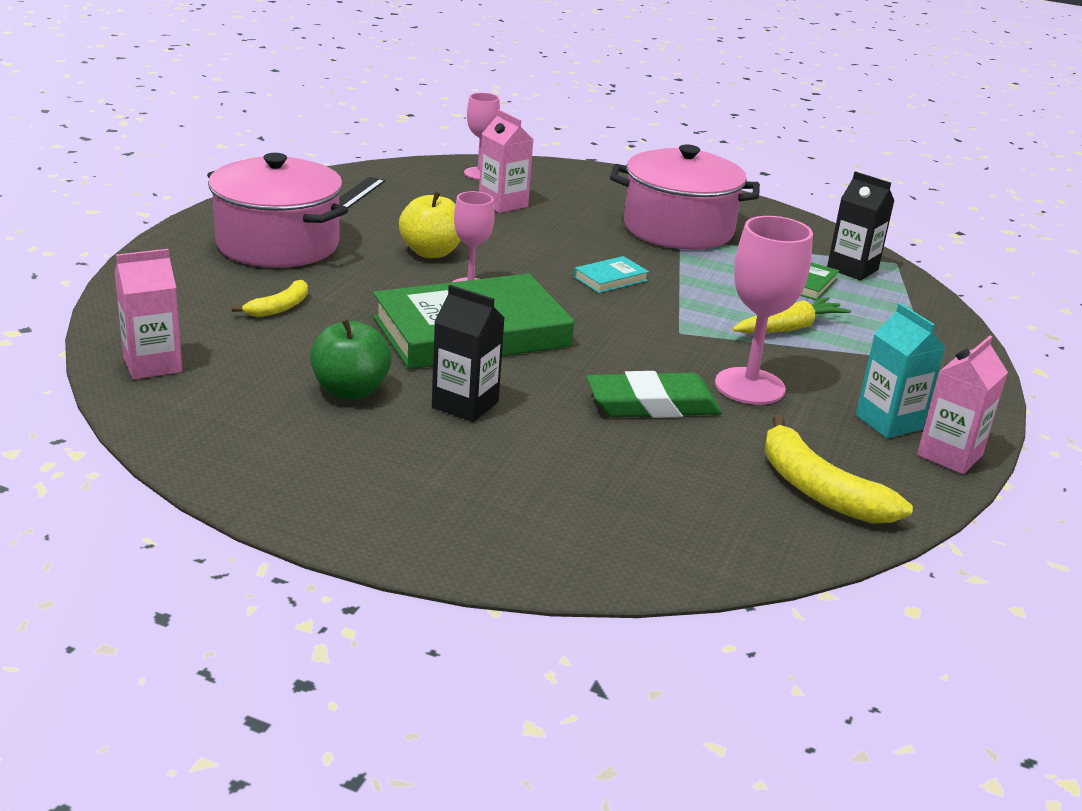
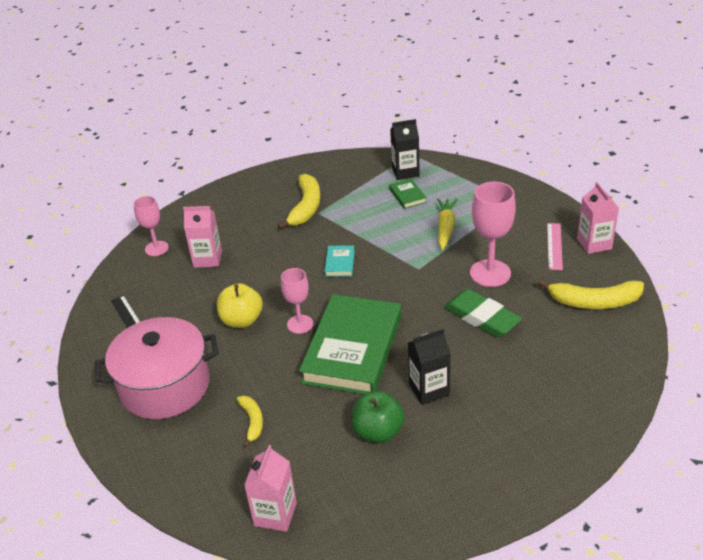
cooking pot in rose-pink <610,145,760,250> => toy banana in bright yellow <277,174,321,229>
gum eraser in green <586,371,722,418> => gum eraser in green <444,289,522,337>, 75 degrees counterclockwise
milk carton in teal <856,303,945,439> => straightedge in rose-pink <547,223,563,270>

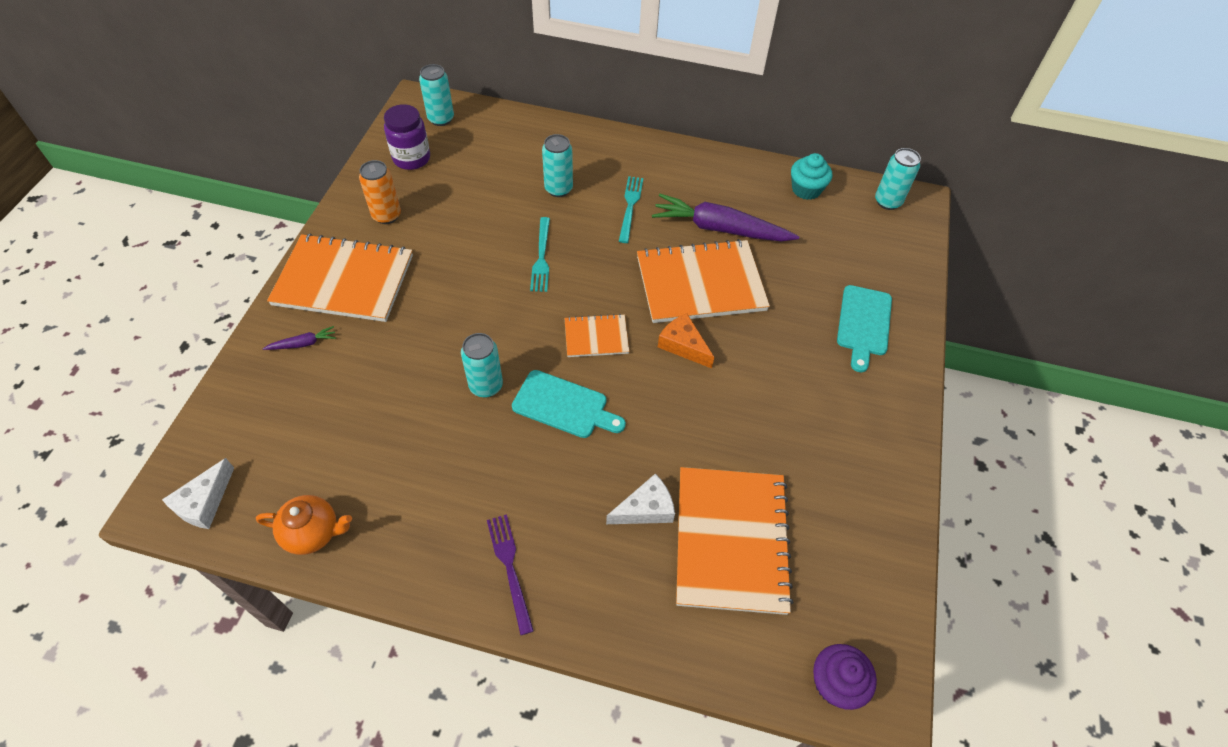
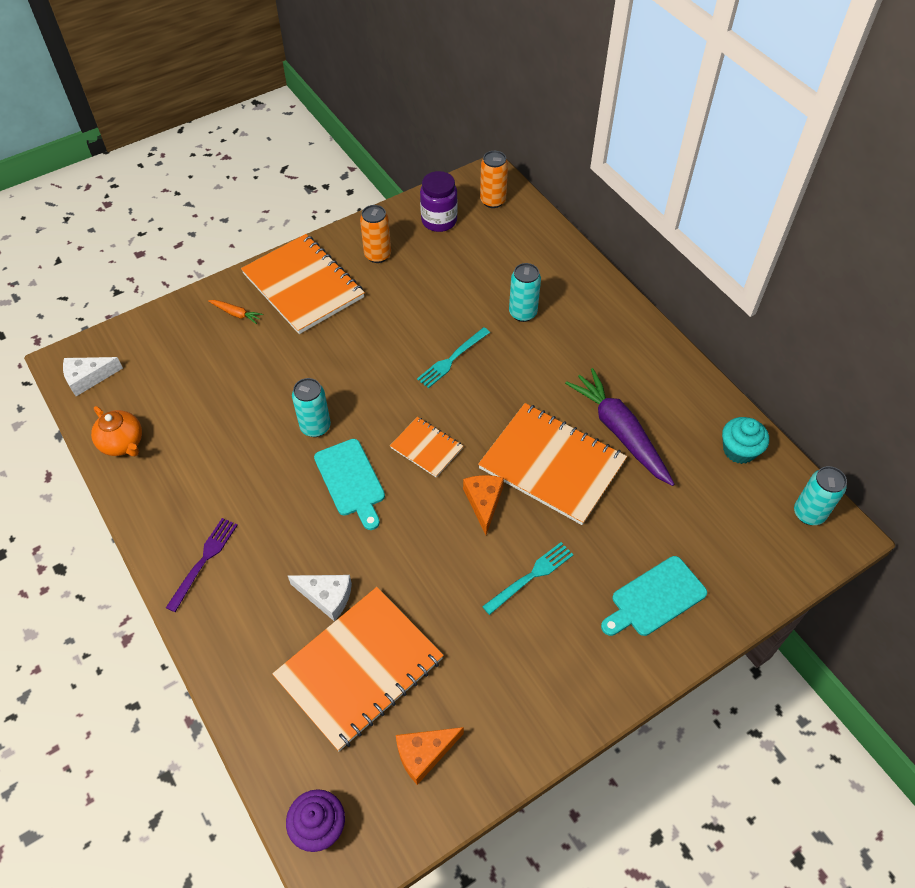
carrot in violet <263,326,336,350> => carrot in orange-coloured <208,300,263,324>
nothing => piece of cheese in orange-coloured <396,727,464,785>
can in teal <419,64,454,126> => can in orange-coloured <480,151,508,208>
dinner fork in teal <619,176,643,243> => dinner fork in teal <482,542,574,615>, relocated

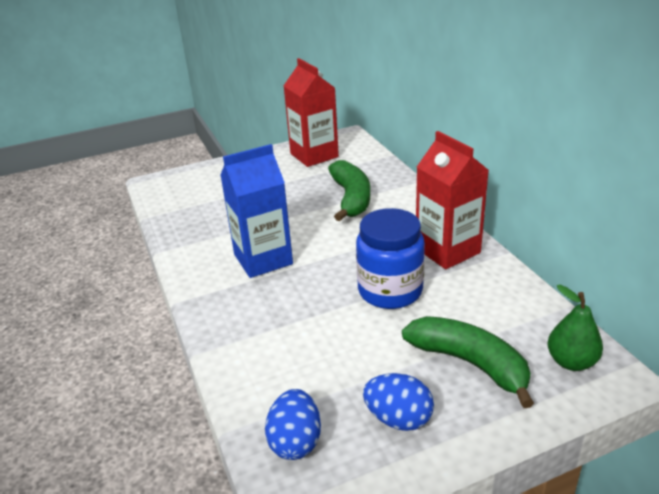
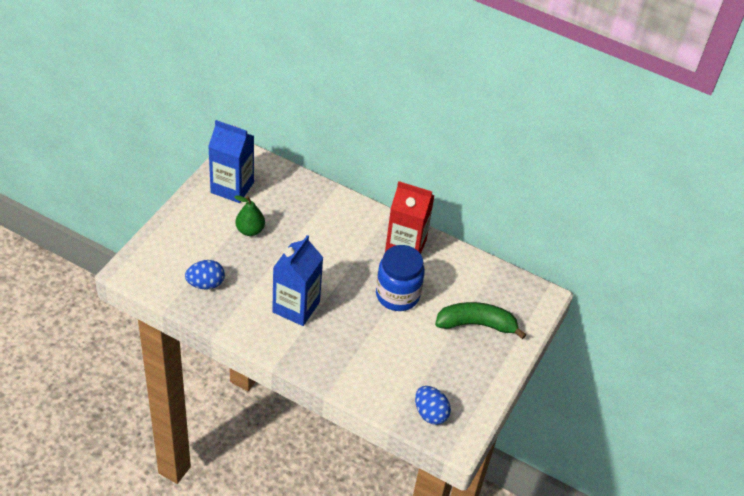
toy egg in royal blue <363,373,434,431> => toy egg in royal blue <185,260,225,290>, relocated
milk carton in crimson <284,58,339,167> => milk carton in royal blue <208,120,254,203>
toy pear in green <548,285,603,371> => toy pear in green <234,196,265,236>, relocated
toy banana in green <328,160,370,221> => nothing

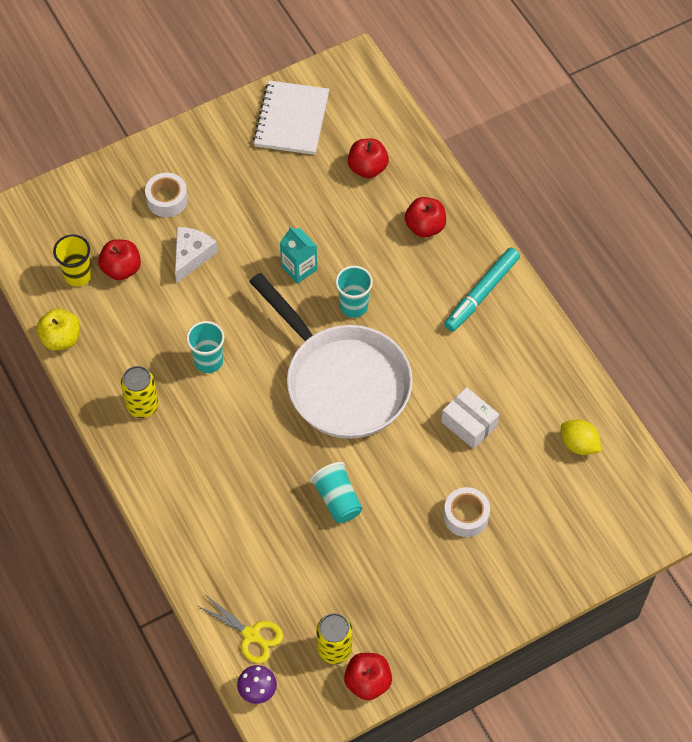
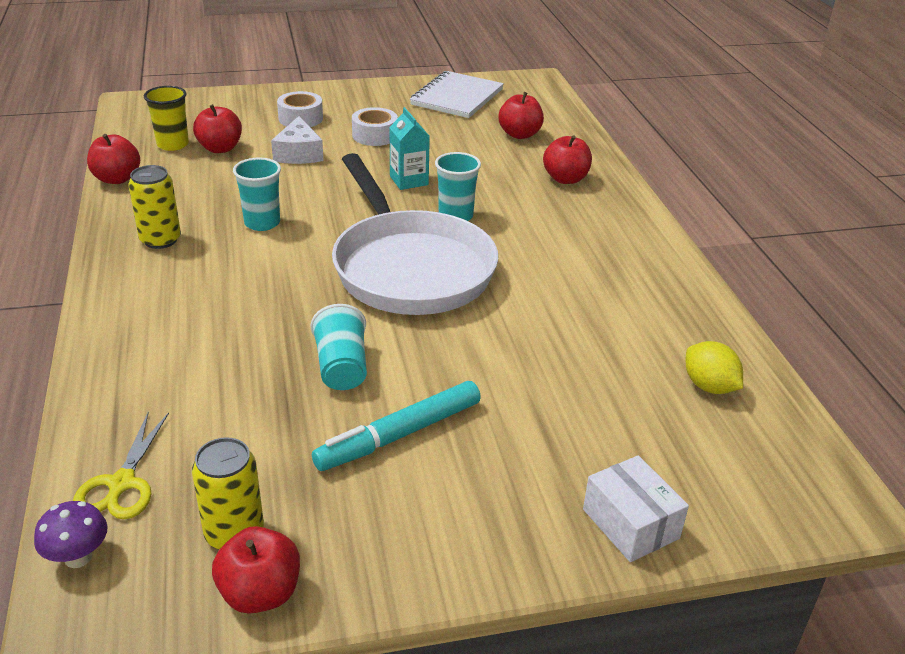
pair of scissors in bright yellow <197,595,283,663> => pair of scissors in bright yellow <73,412,169,519>, 45 degrees clockwise
apple fruit in bright yellow <37,309,80,350> => apple fruit in crimson <87,134,140,184>
piece of cheese in white <175,227,218,283> => piece of cheese in white <271,116,323,164>, 135 degrees clockwise
felt pen in teal <444,247,520,332> => felt pen in teal <312,381,481,471>, relocated
roll of tape in white <444,487,490,537> => roll of tape in white <352,107,398,146>, relocated
parcel in white <441,387,499,449> => parcel in white <583,455,689,562>, relocated

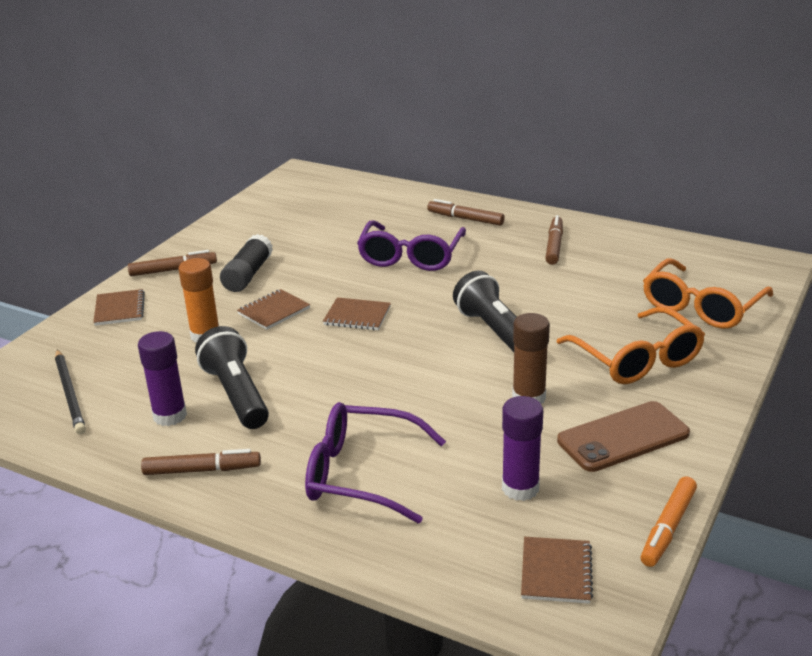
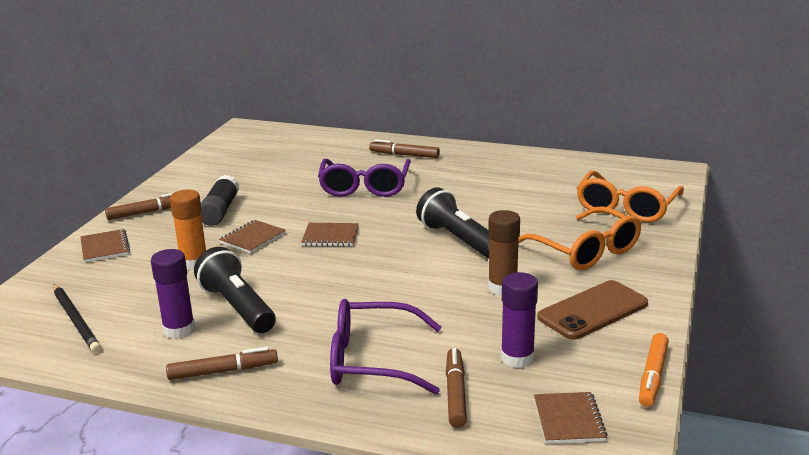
felt pen in dark brown <545,215,563,265> => felt pen in dark brown <446,348,467,428>, relocated

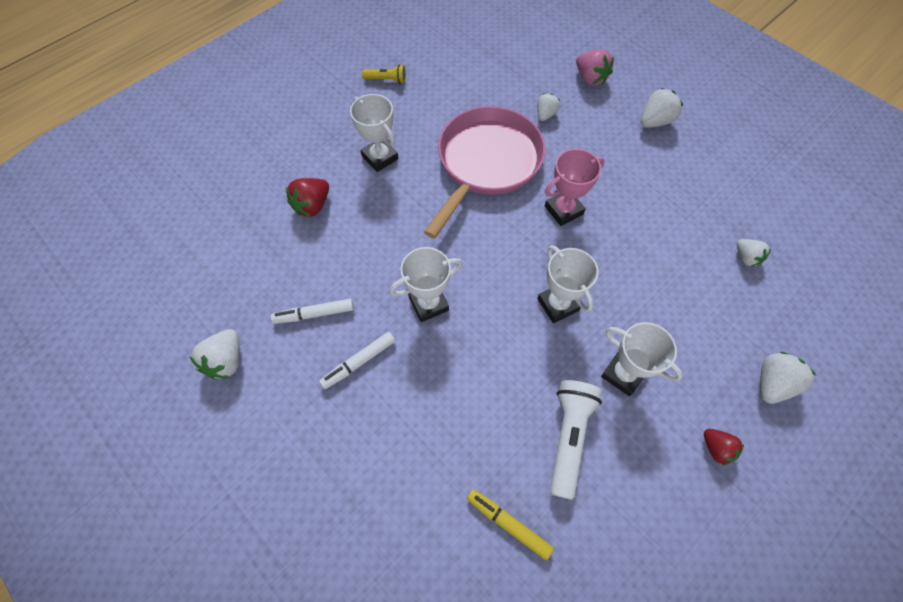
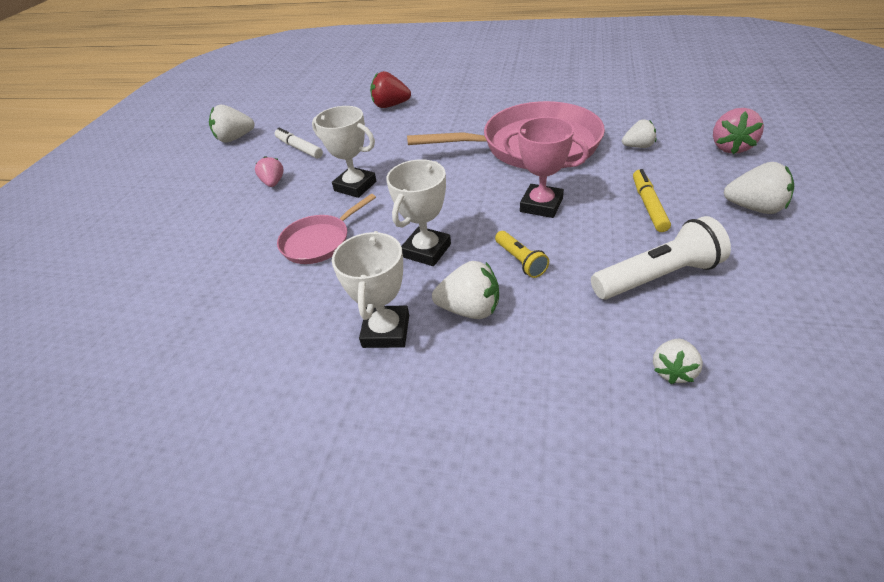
felt pen in white <319,332,395,389> => toy strawberry in rose-pink <255,156,284,187>
nothing => skillet in rose-pink <277,194,376,264>
toy strawberry in white <760,352,816,404> => toy strawberry in white <432,261,499,319>, relocated
pocket torch in bright yellow <362,65,406,84> => pocket torch in bright yellow <495,231,549,278>, relocated
pocket torch in white <550,380,602,500> => pocket torch in white <591,216,731,299>, relocated
felt pen in bright yellow <467,489,554,560> => felt pen in bright yellow <633,169,671,232>, relocated
trophy in white <350,94,399,172> => nothing
toy strawberry in crimson <704,429,744,466> => nothing

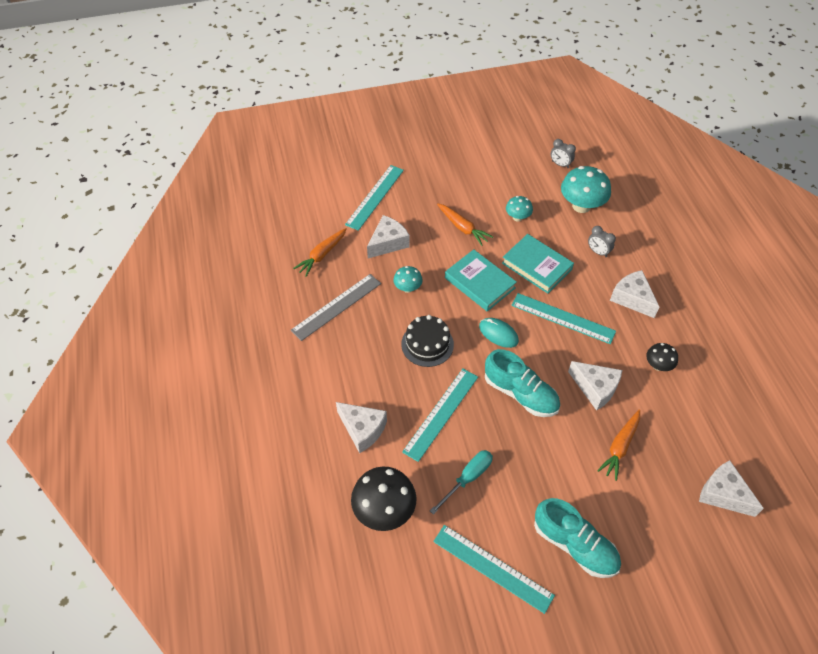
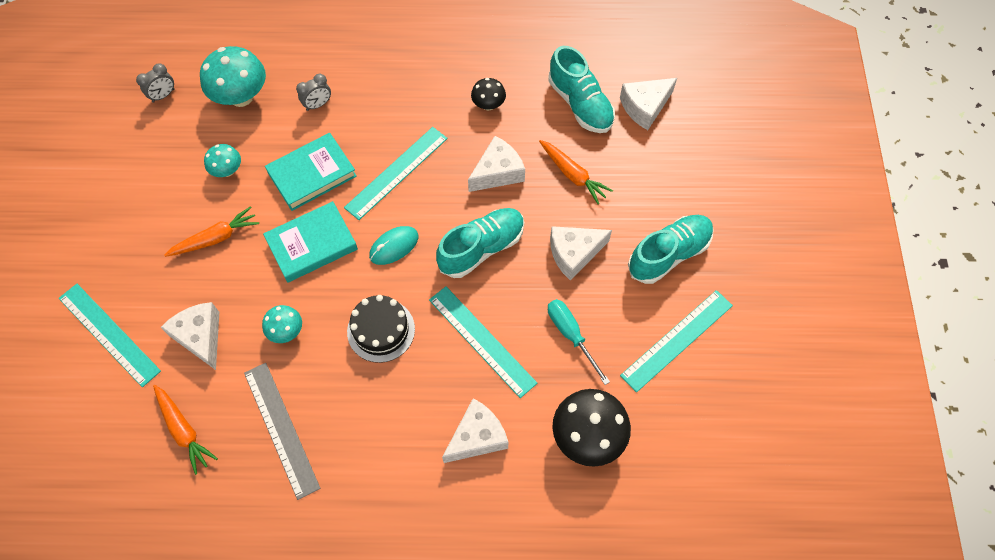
nothing => sneaker in teal <548,46,615,133>
piece of cheese in white <610,270,659,318> => piece of cheese in white <550,226,612,280>, relocated

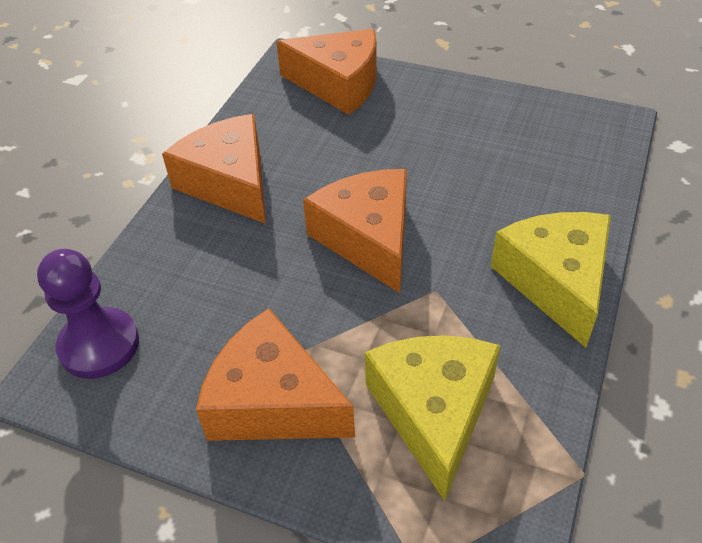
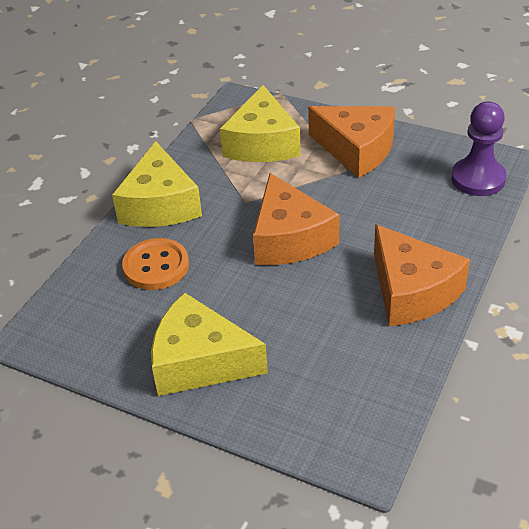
nothing => shirt button in orange-coloured <122,238,189,290>
nothing => piece of cheese in bright yellow <151,293,268,396>
piece of cheese in orange-coloured <276,29,377,115> => nothing

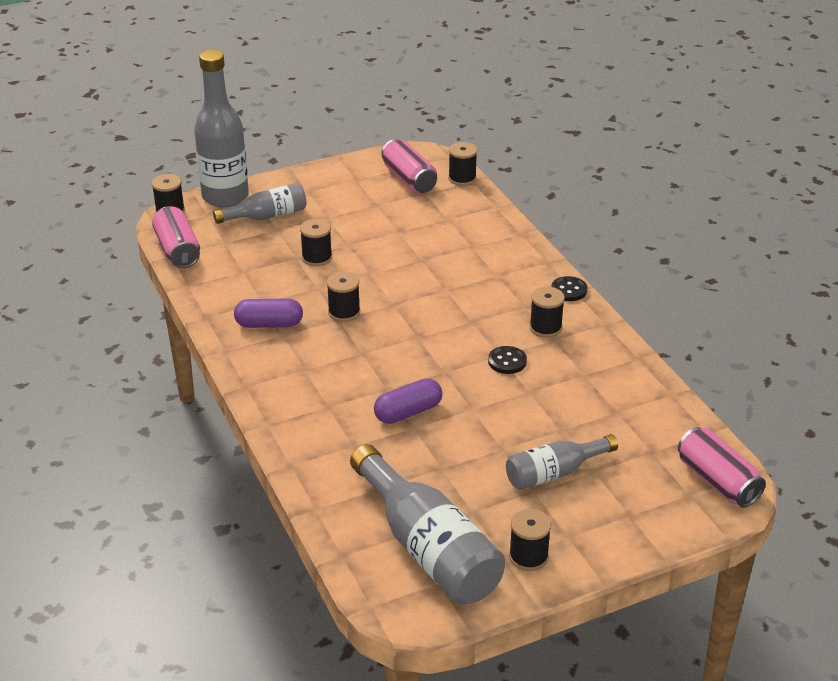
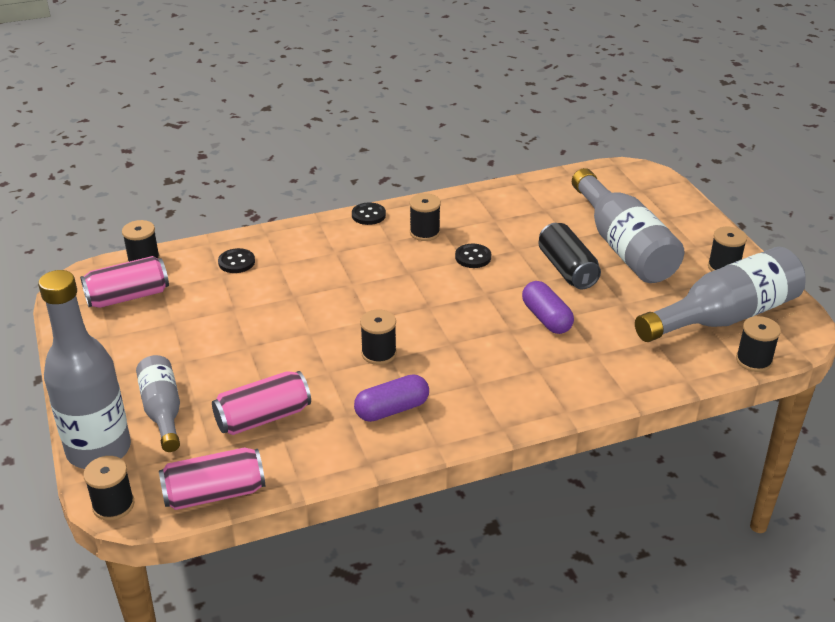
can in rose-pink <678,427,766,508> => can in rose-pink <212,371,311,435>, relocated
nothing => shirt button in ebony <218,248,255,273>
pill in violet <234,298,303,328> => pill in violet <354,374,429,422>, 60 degrees clockwise
nothing => can in ebony <538,223,601,289>
flask in ash-grey <506,434,618,490> => flask in ash-grey <572,168,684,283>, x1.74
spool in ebony <300,219,332,266> => spool in ebony <736,316,781,372>, relocated

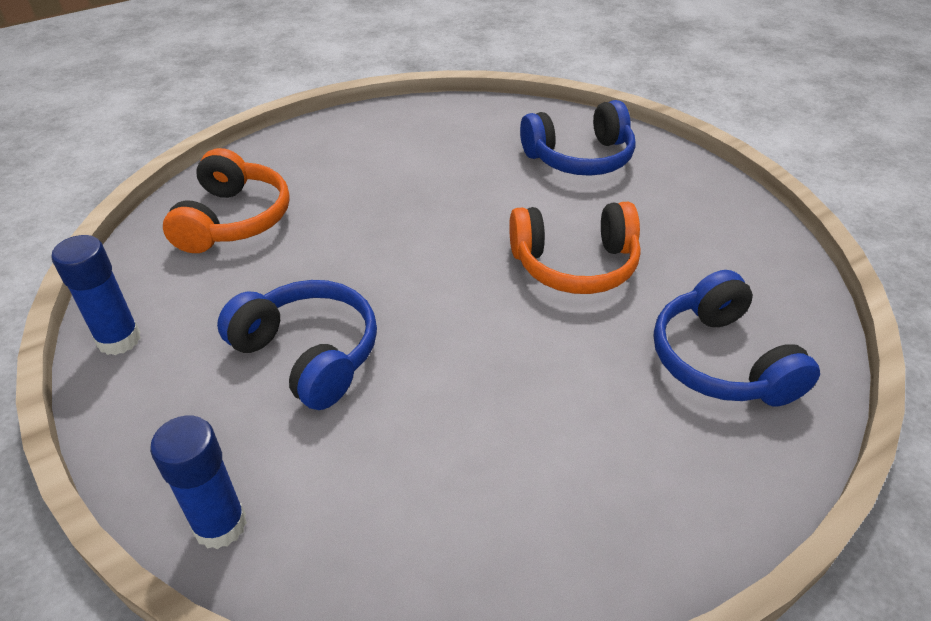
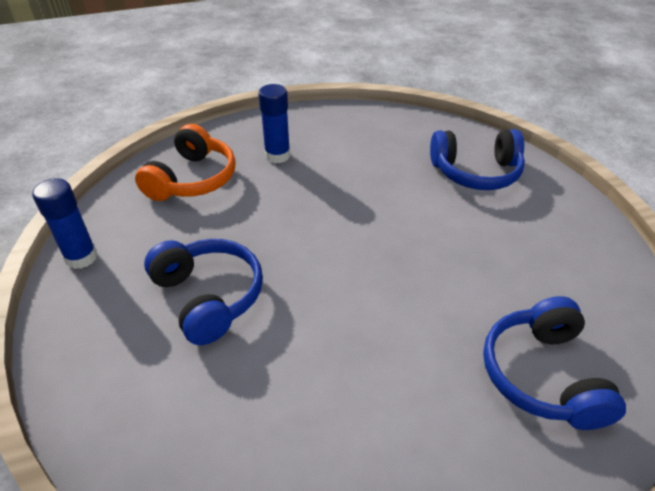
glue stick in royal blue <150,415,247,549> => glue stick in royal blue <258,84,290,163>, relocated
headphones in orange-coloured <509,202,641,294> => nothing

